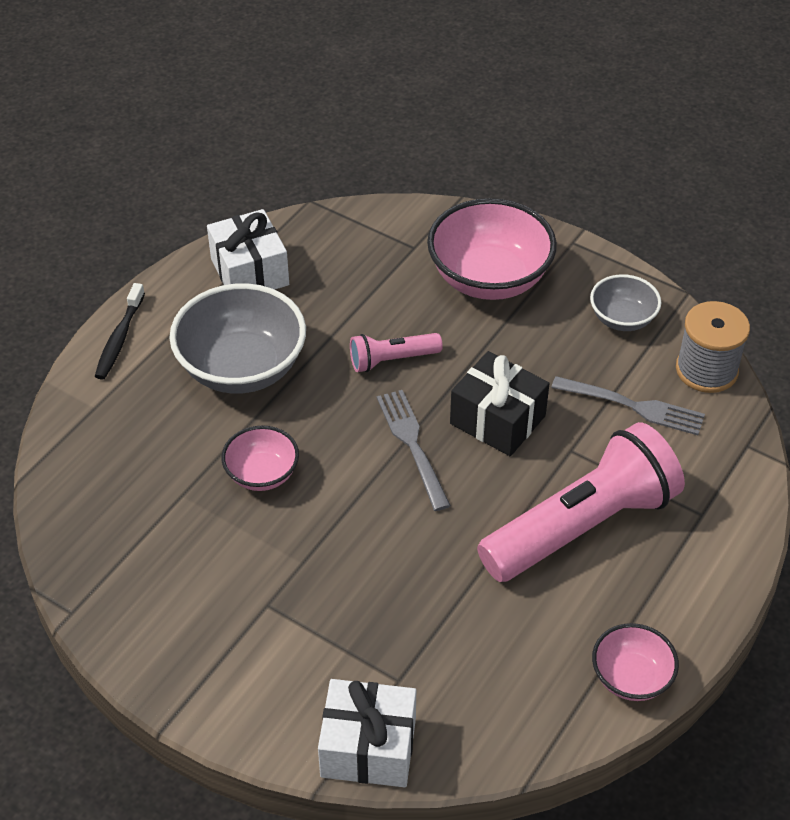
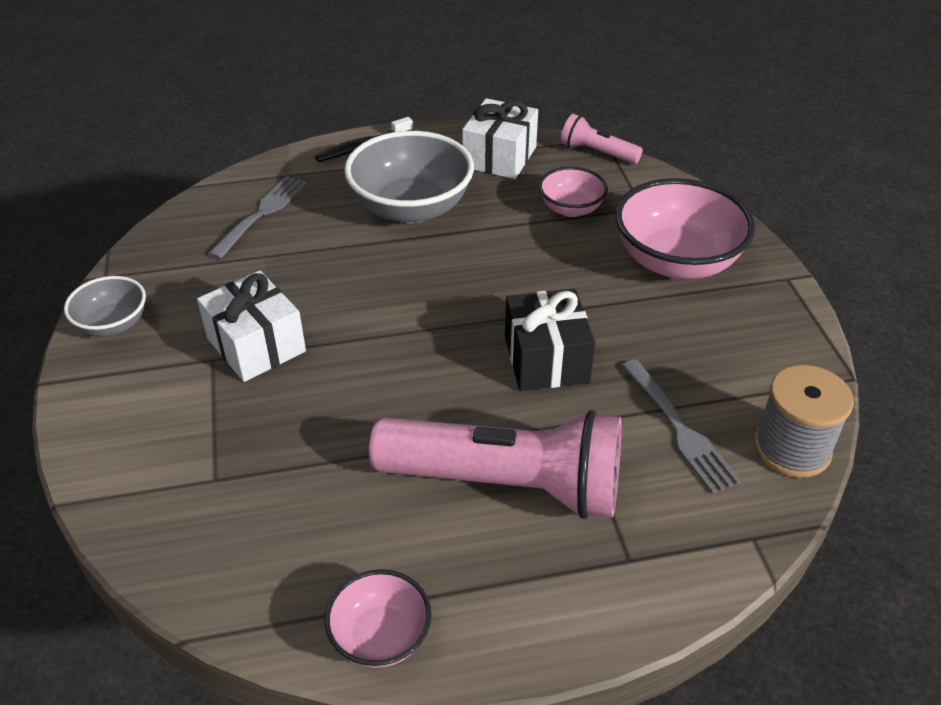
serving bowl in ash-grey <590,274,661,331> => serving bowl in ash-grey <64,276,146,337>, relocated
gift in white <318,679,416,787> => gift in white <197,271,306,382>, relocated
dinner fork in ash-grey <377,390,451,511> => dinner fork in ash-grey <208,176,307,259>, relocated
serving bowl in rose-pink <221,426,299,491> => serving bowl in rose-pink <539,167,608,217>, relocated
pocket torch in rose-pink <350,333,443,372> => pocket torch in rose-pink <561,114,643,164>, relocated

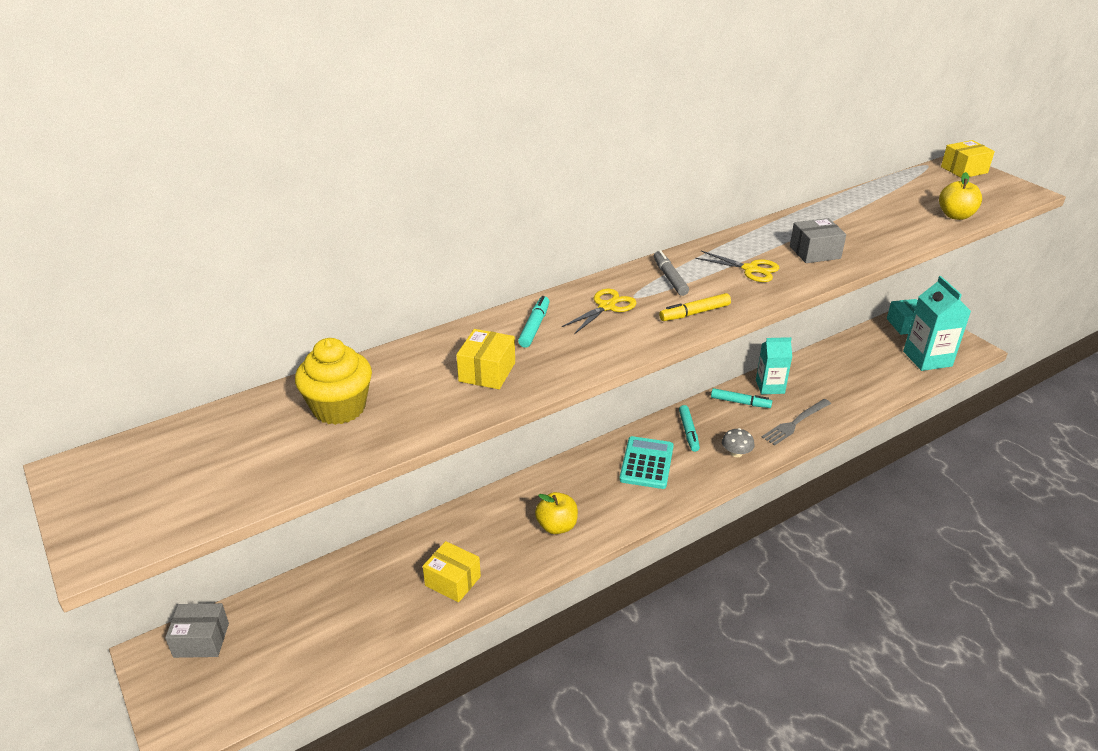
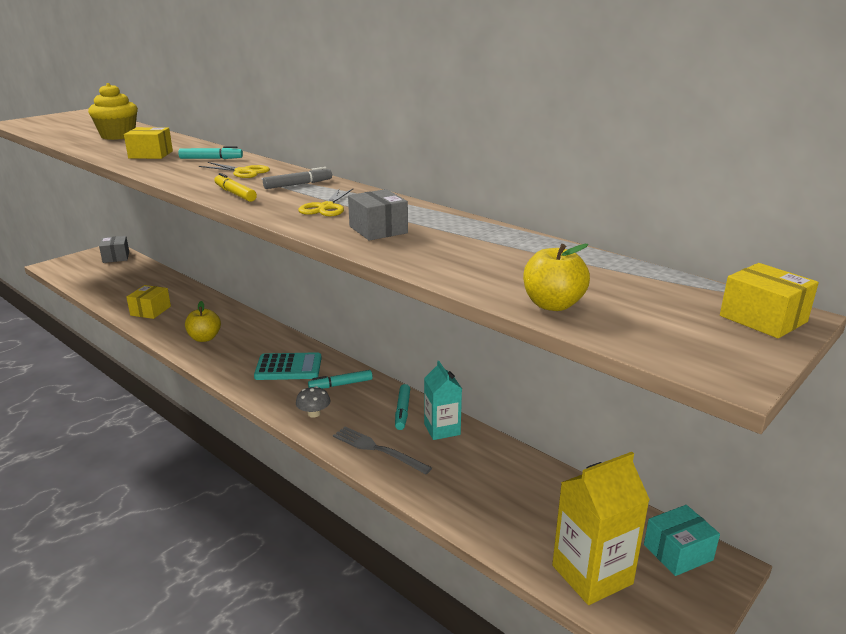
milk carton in teal <903,276,971,371> => milk carton in bright yellow <552,452,650,605>

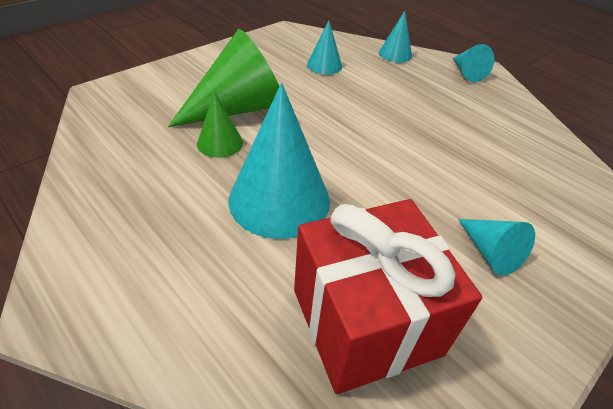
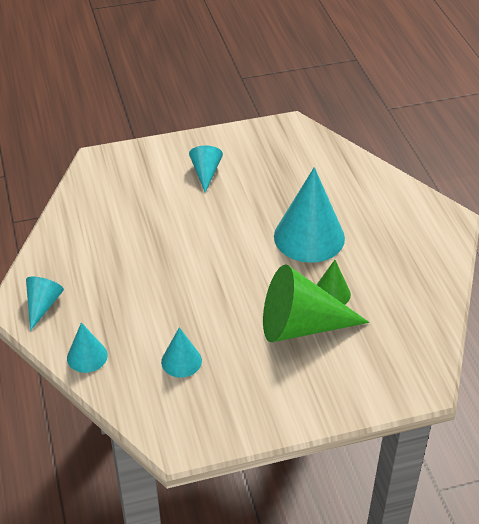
gift in crimson <294,199,482,394> => nothing

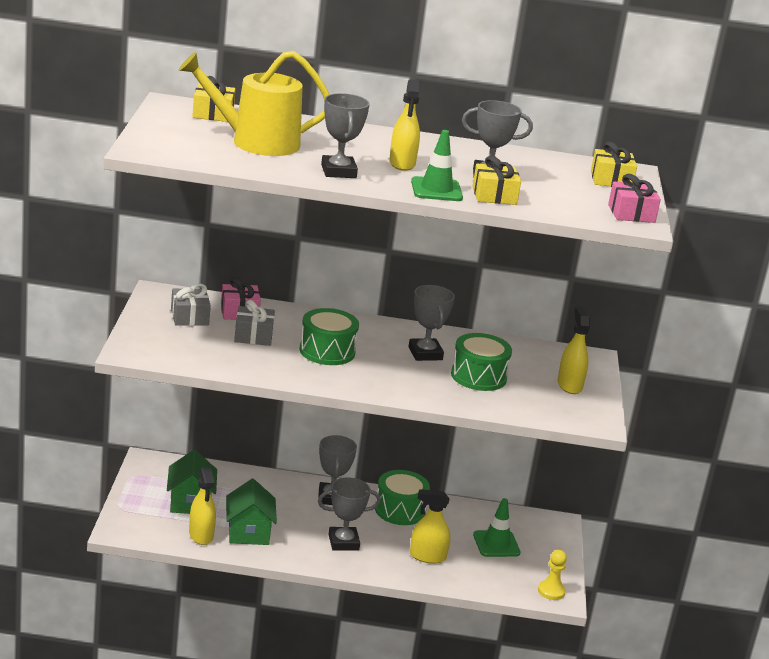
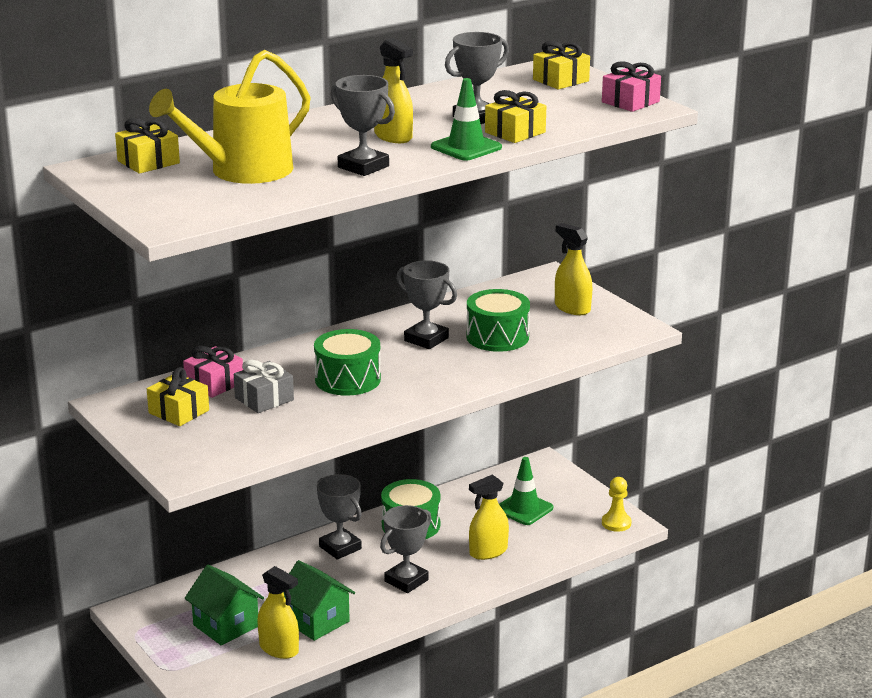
gift in ash-grey <171,283,211,326> => gift in bright yellow <147,367,209,426>

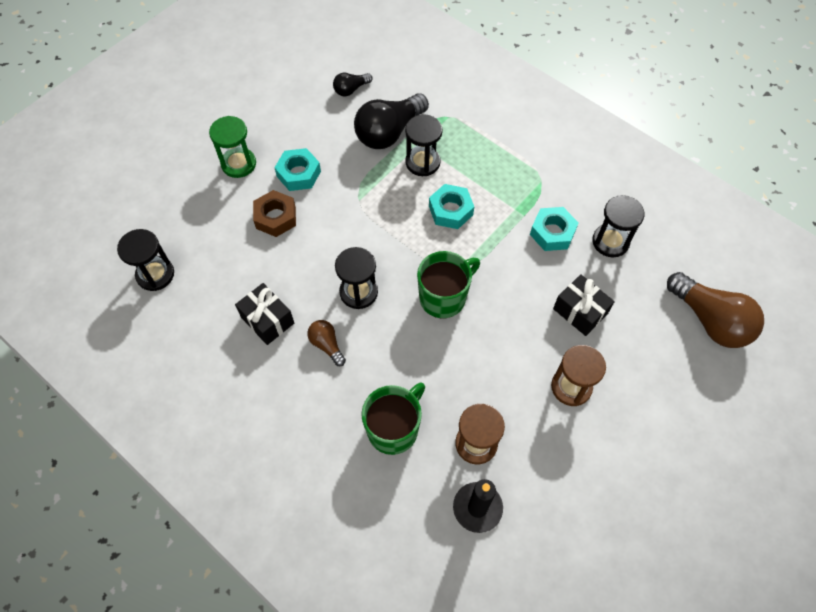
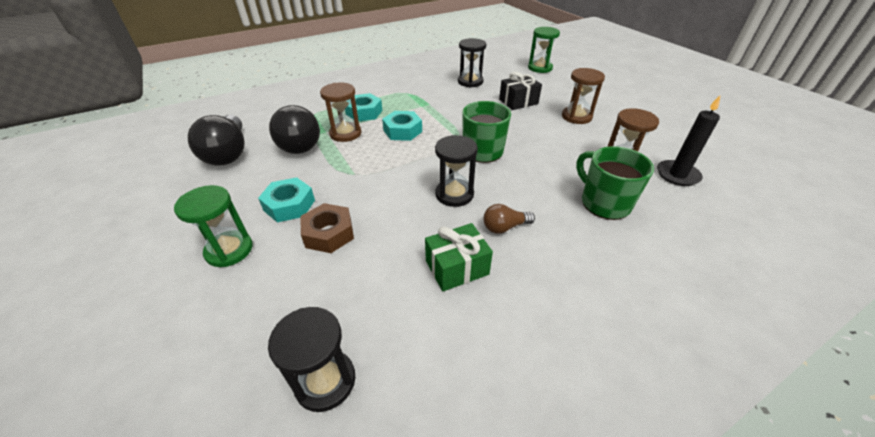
bulb in ebony <333,73,372,96> => bulb in ebony <188,115,245,166>, x2.00
sandglass in ebony <405,114,442,176> => sandglass in dark brown <320,83,362,142>
hexagon nut in teal <530,207,578,251> => hexagon nut in teal <345,93,382,121>, relocated
gift in ebony <235,283,294,345> => gift in green <425,223,493,291>
bulb in dark brown <667,272,764,348> => sandglass in green <528,27,560,73>

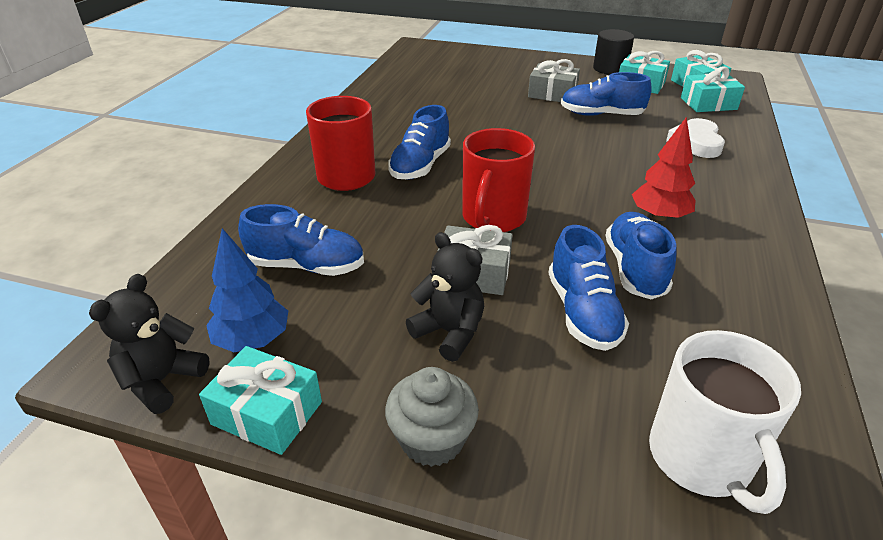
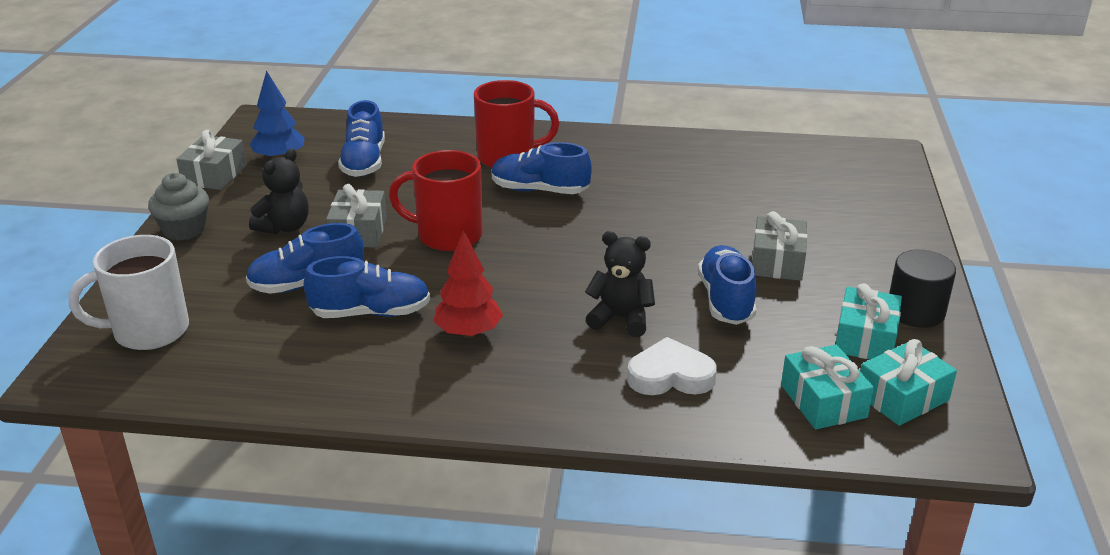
gift in teal <199,346,322,455> => gift in ash-grey <176,130,247,190>
teddy in ebony <89,274,210,414> => teddy in ebony <585,231,655,337>, relocated

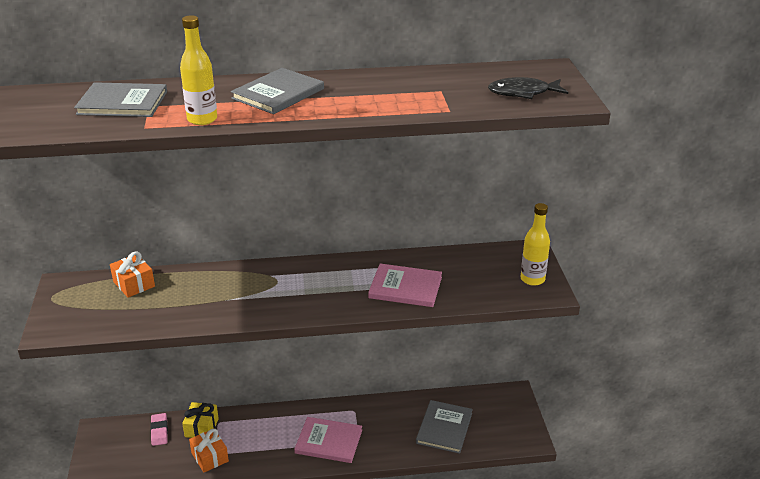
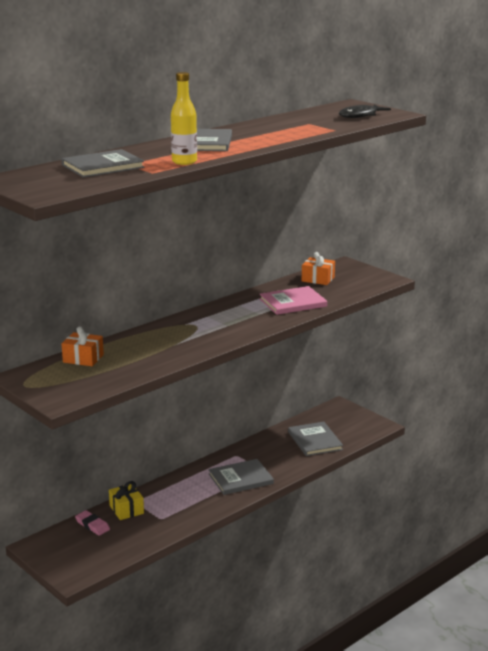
book in rose-pink <294,417,362,463> => book in ash-grey <208,459,274,495>
gift in orange-coloured <189,429,229,472> => gift in orange-coloured <302,252,335,285>, relocated
flask in bright yellow <520,203,550,286> => nothing

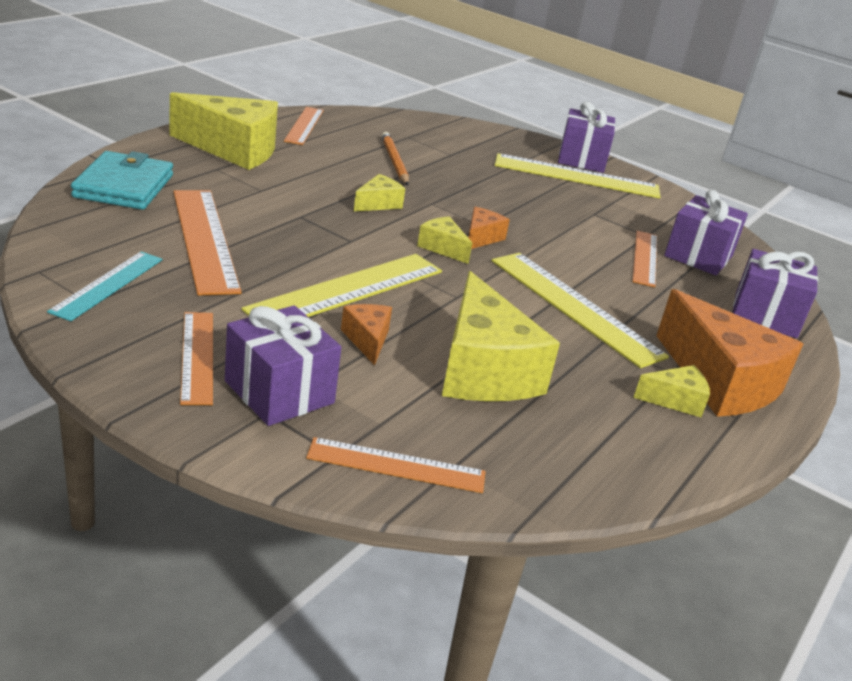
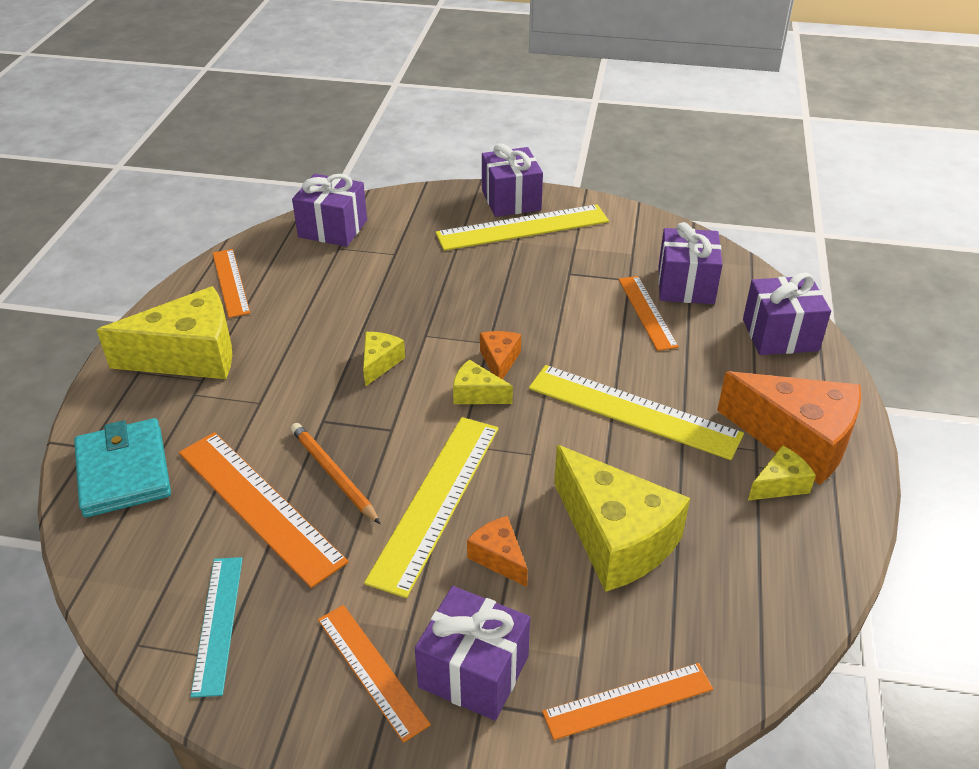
pencil in orange-coloured <381,132,409,185> => pencil in orange-coloured <291,423,380,524>, relocated
nothing => gift in violet <292,174,367,247>

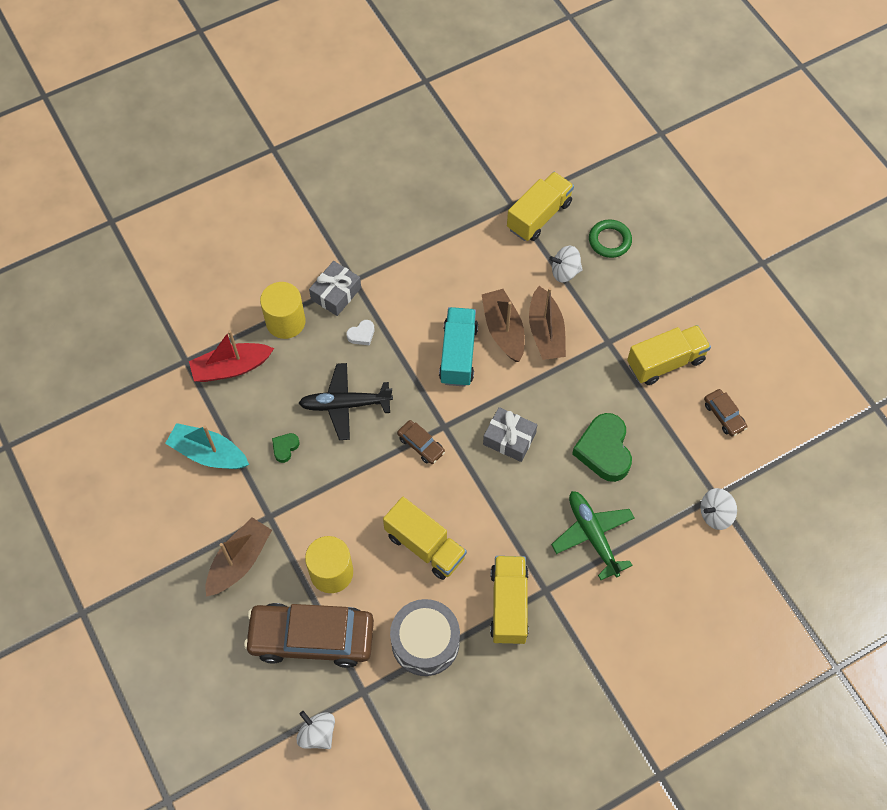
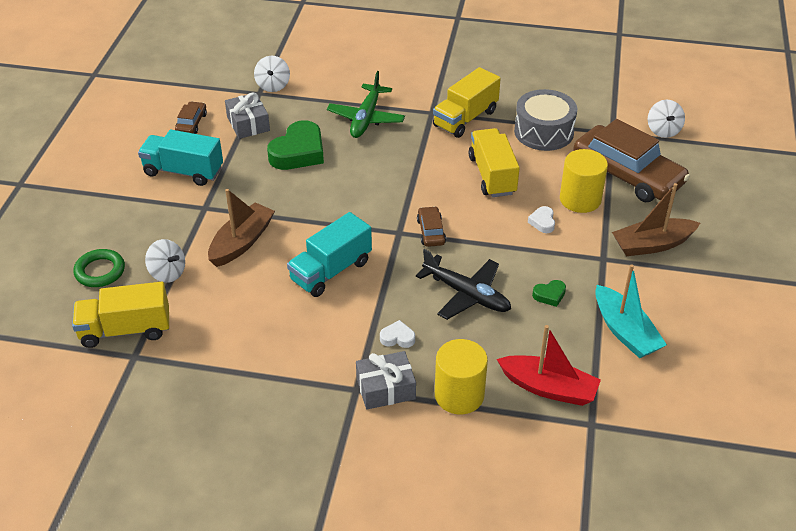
lorry in bright yellow <627,325,711,385> => lorry in teal <138,130,223,186>
gift in ash-grey <483,407,537,462> => gift in ash-grey <225,93,270,139>, relocated
toy top in white <701,488,737,530> => toy top in white <254,56,290,92>, 75 degrees clockwise
nothing => heart in white <528,206,555,233>
toy boat in dark brown <482,289,525,362> => nothing

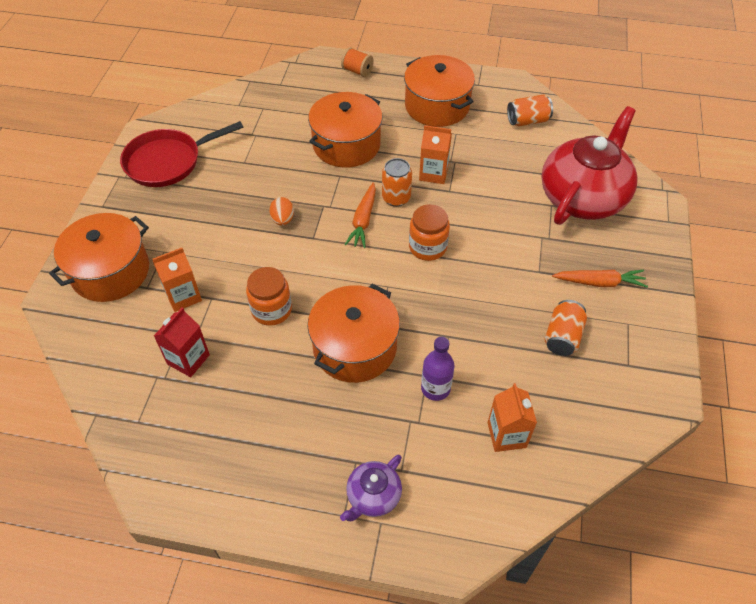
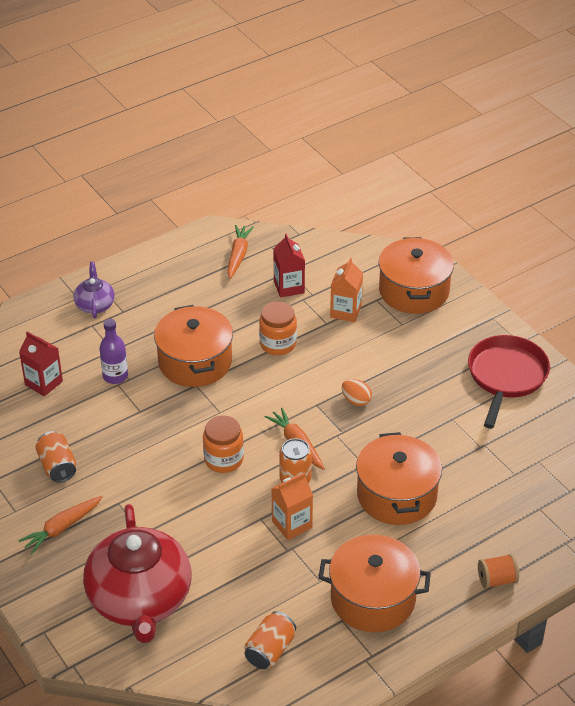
milk carton in orange-coloured <488,383,537,452> => milk carton in crimson <19,331,63,397>
nothing => carrot in orange-coloured <227,225,254,279>

